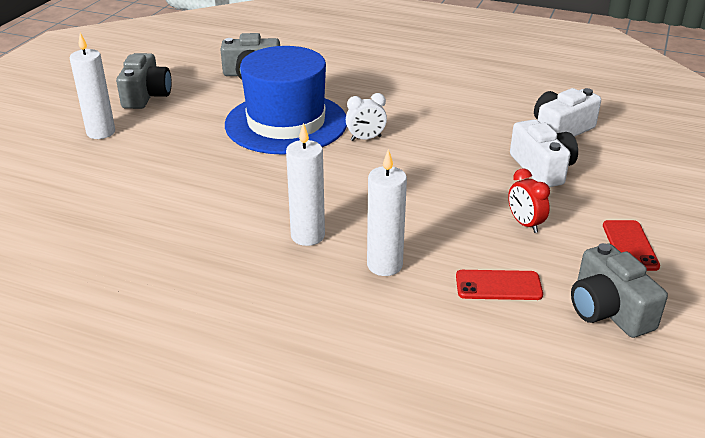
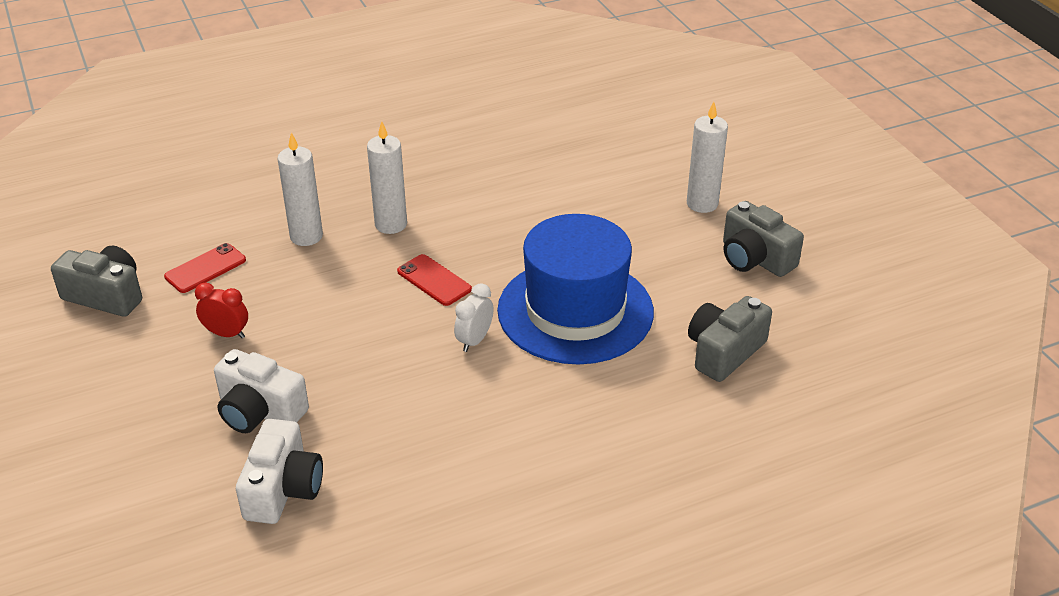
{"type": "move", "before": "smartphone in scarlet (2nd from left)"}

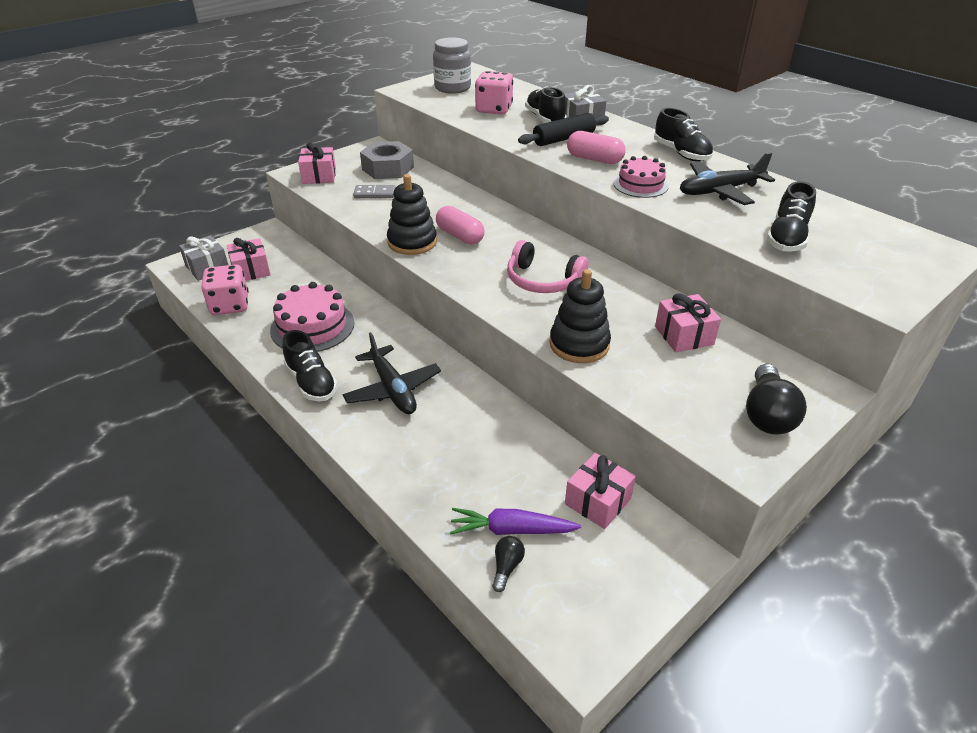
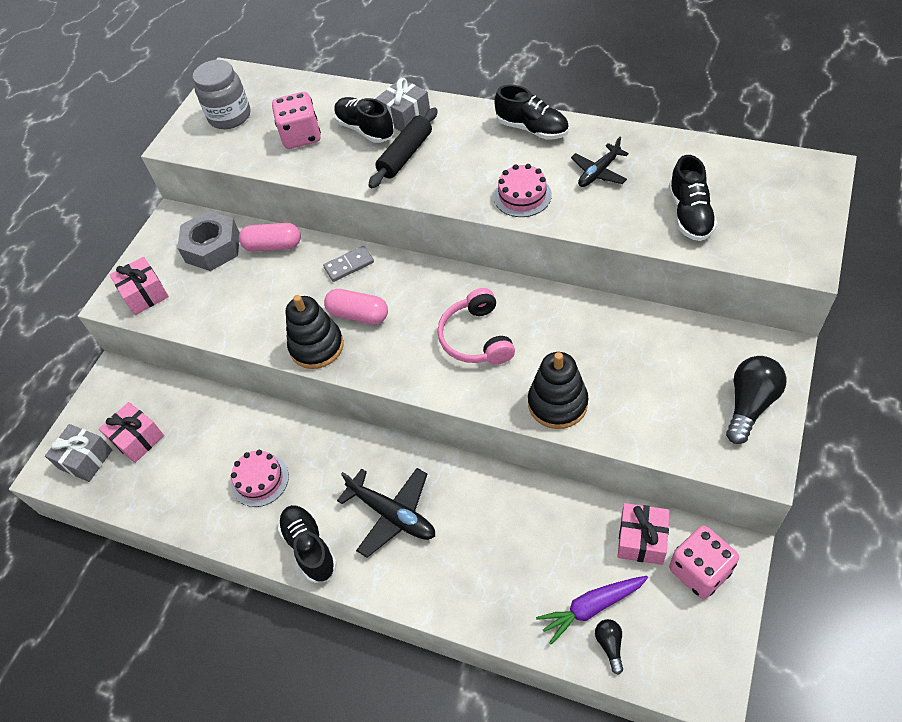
{"type": "move", "before": "dice in rosy (1st from left in the first image)", "after": "dice in rosy (2nd from left)"}
{"type": "resize", "before": "layer cake in rosy (1st from left)", "scale": 0.64}
{"type": "rotate", "before": "shoe in black (1st from left)", "turn": -150}
{"type": "move", "before": "domino in grey"}
{"type": "rotate", "before": "headset in rosy", "turn": 75}
{"type": "move", "before": "pill shape in rosy (2nd from left in the first image)", "after": "pill shape in rosy (1st from left)"}
{"type": "delete", "before": "wrapped gift in rosy (4th from left)"}
{"type": "resize", "before": "aeroplane in black (2nd from left)", "scale": 0.64}
{"type": "rotate", "before": "lightbulb in black (2nd from left)", "turn": -135}

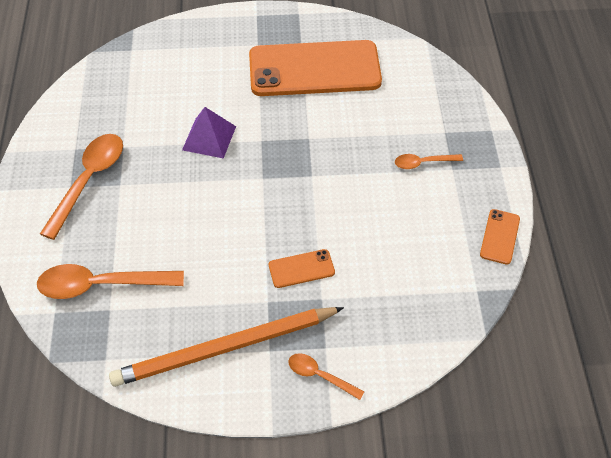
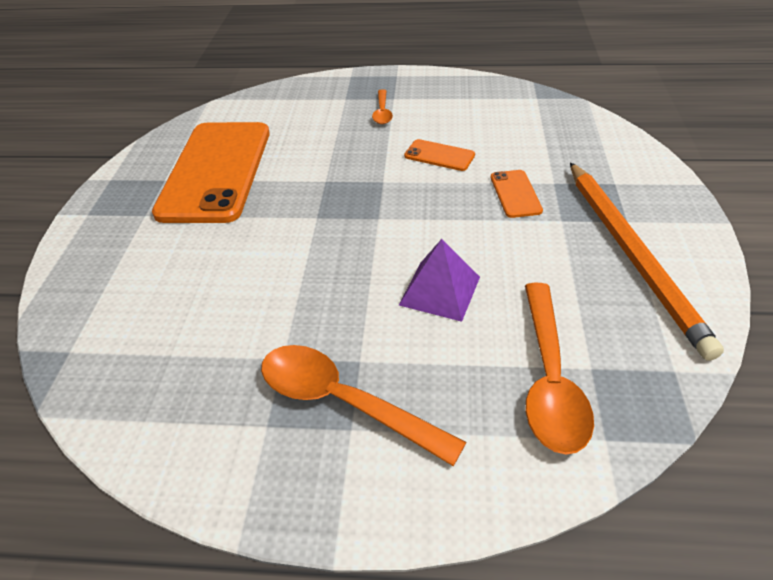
{"type": "move", "before": "solid pyramid in purple"}
{"type": "delete", "before": "tablespoon in orange-coloured (3rd from left)"}
{"type": "move", "before": "smartphone in orange-coloured (3rd from left in the first image)", "after": "smartphone in orange-coloured (2nd from left)"}

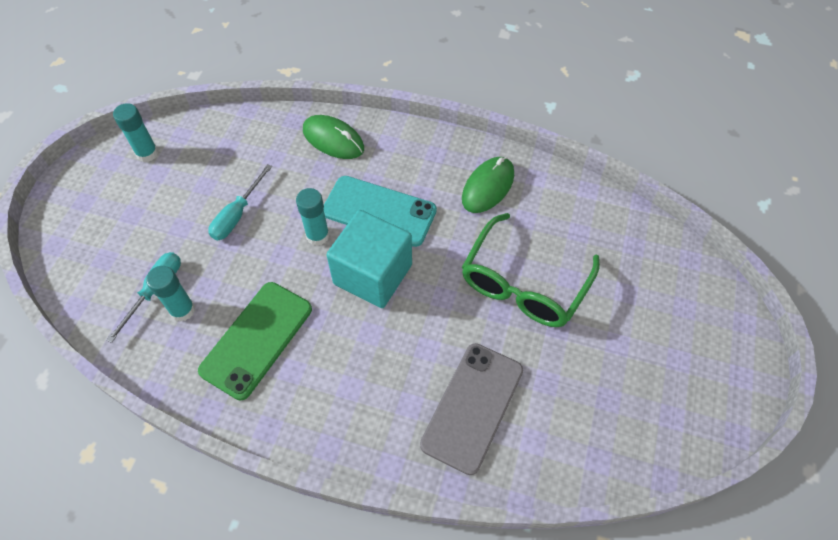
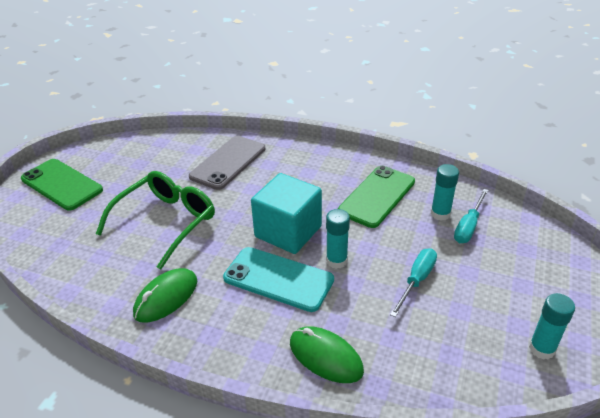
{"type": "insert", "after": "smartphone in leaf-green (1st from left)"}

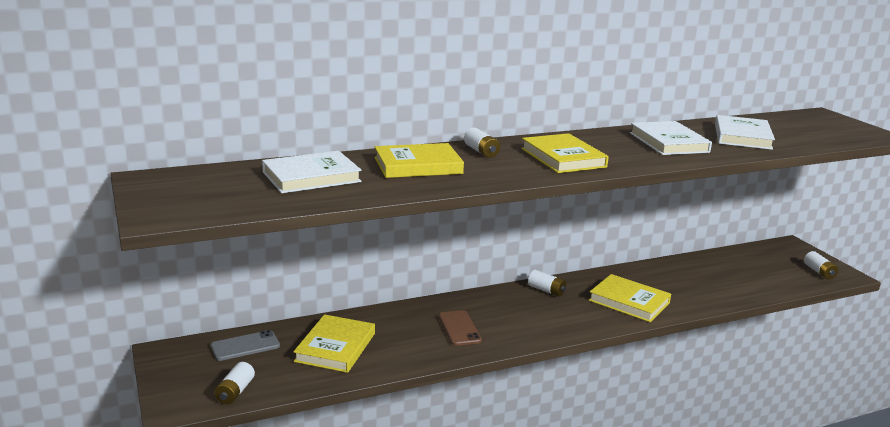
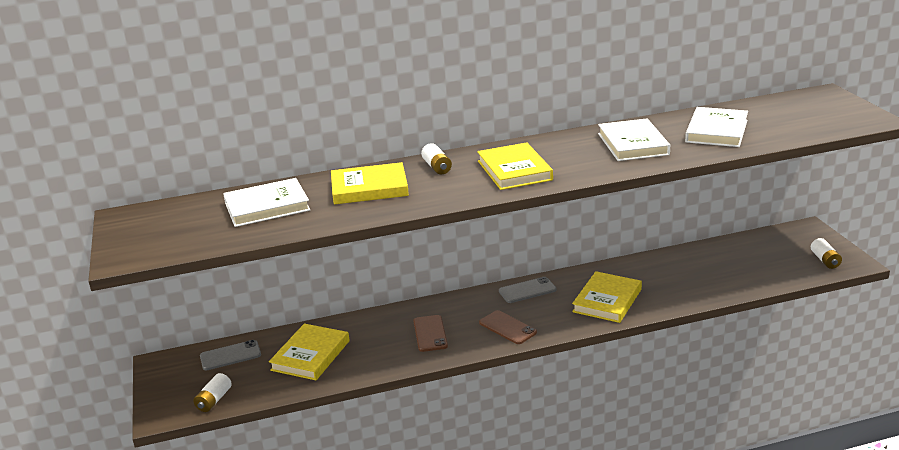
{"type": "replace", "before": "power cell in white (3rd from left)", "after": "smartphone in grey (2nd from left)"}
{"type": "rotate", "before": "hardcover in bright yellow (4th from left)", "turn": 75}
{"type": "insert", "after": "smartphone in dark brown (2nd from left)"}

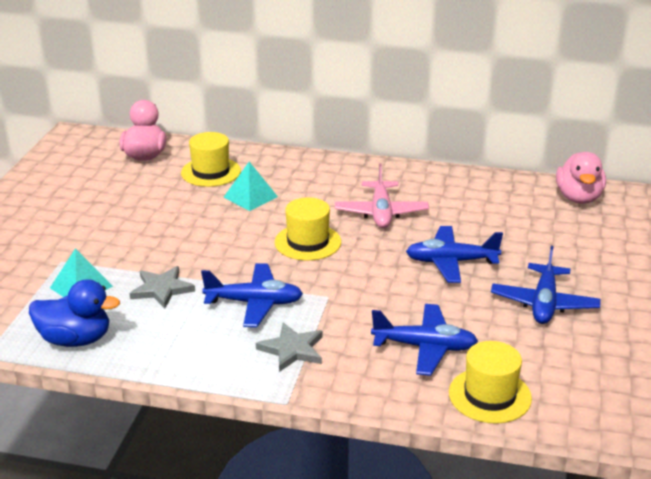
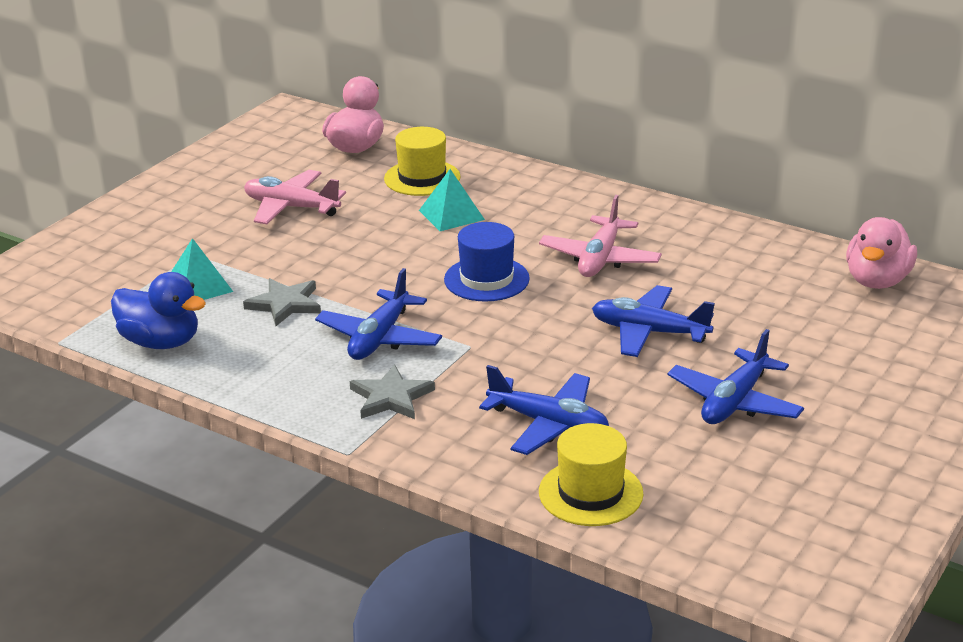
{"type": "rotate", "before": "aeroplane in cobalt (1st from left)", "turn": 90}
{"type": "recolor", "before": "tall hat in bright yellow (2nd from left)", "after": "tall hat in cobalt"}
{"type": "insert", "after": "aeroplane in rosy (1st from left)"}

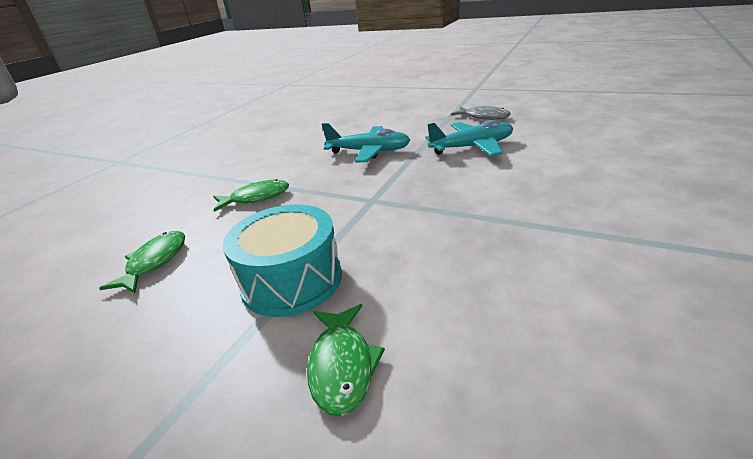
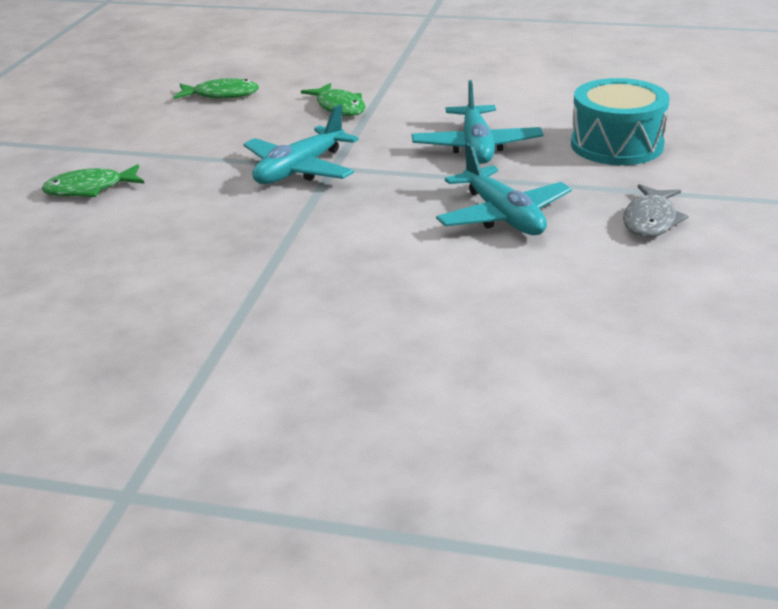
{"type": "move", "before": "toy drum in aqua"}
{"type": "insert", "after": "aeroplane in aqua (1st from left)"}

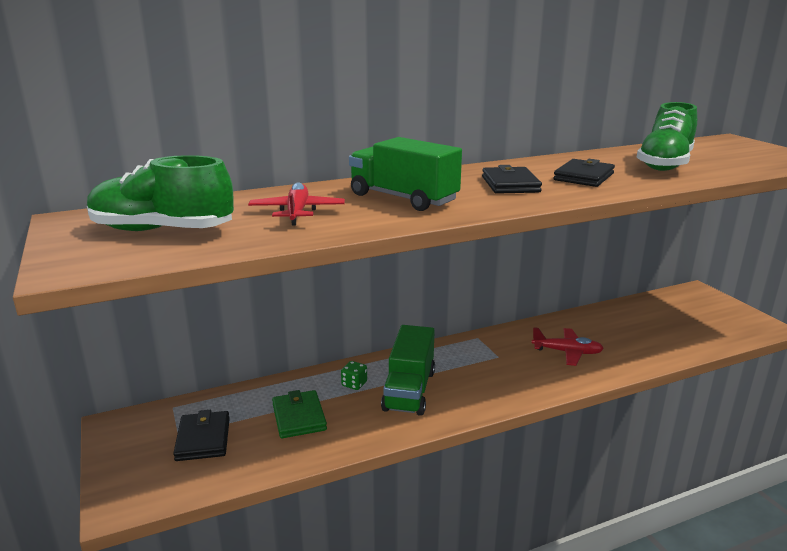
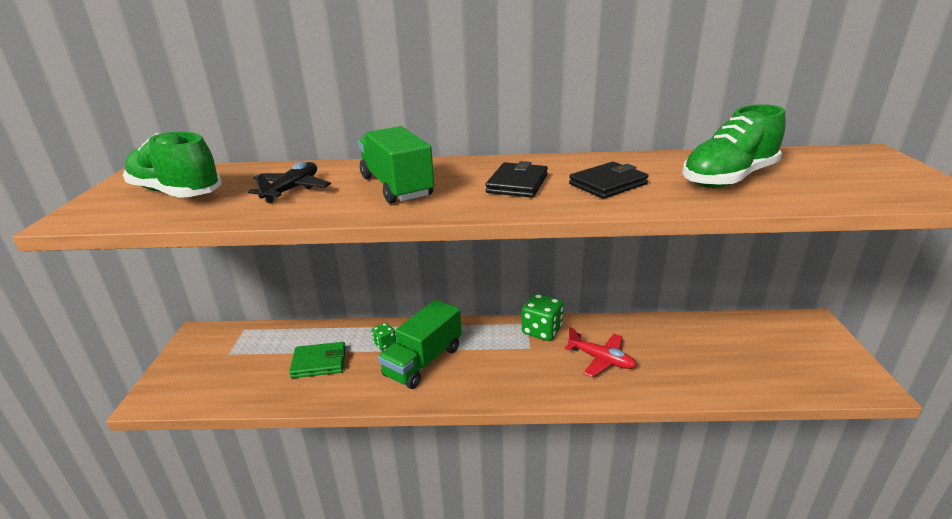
{"type": "delete", "before": "billfold in black (1st from left)"}
{"type": "recolor", "before": "aeroplane in scarlet (1st from left)", "after": "aeroplane in black"}
{"type": "rotate", "before": "billfold in leaf-green", "turn": 75}
{"type": "insert", "after": "dice in leaf-green (2nd from left)"}

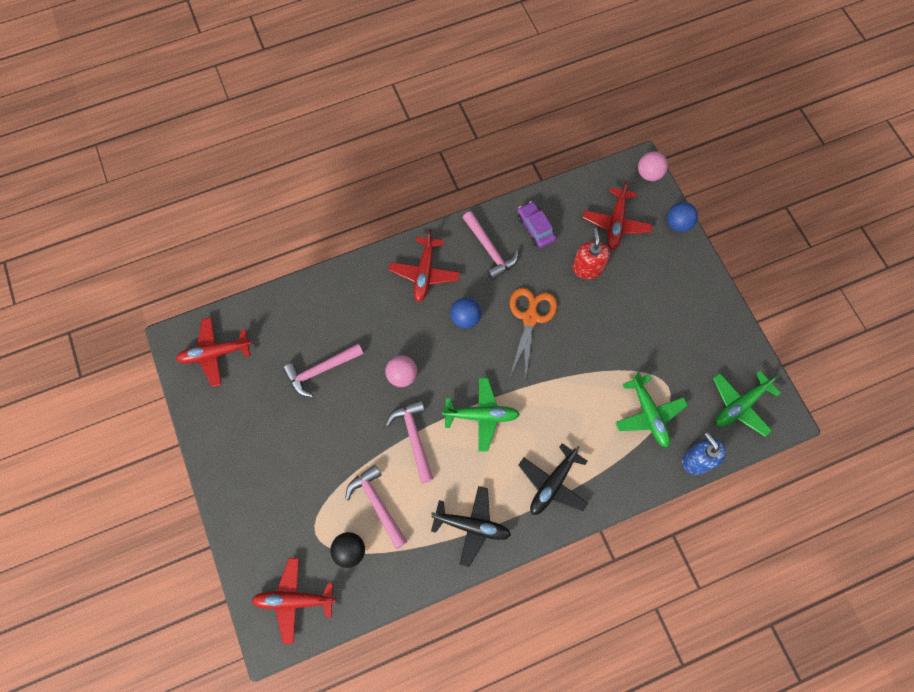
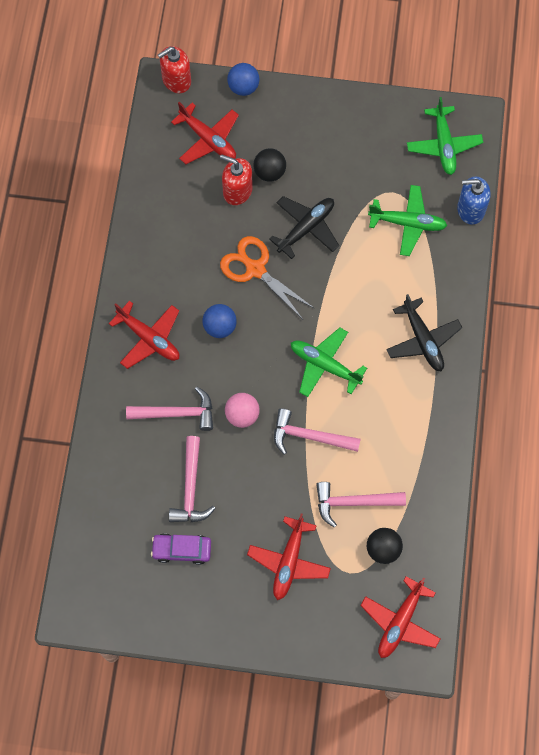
{"type": "move", "before": "aeroplane in scarlet (1st from left in the first image)", "after": "aeroplane in scarlet (3rd from left)"}
{"type": "move", "before": "aeroplane in black (1st from left)"}
{"type": "rotate", "before": "aeroplane in leaf-green (1st from left)", "turn": -90}
{"type": "move", "before": "claw hammer in rosy (4th from left in the first image)", "after": "claw hammer in rosy (1st from left)"}
{"type": "move", "before": "automobile in purple"}
{"type": "replace", "before": "play ball in rosy (2nd from left)", "after": "soap pump in scarlet (1st from left)"}
{"type": "insert", "after": "play ball in black (1st from left)"}

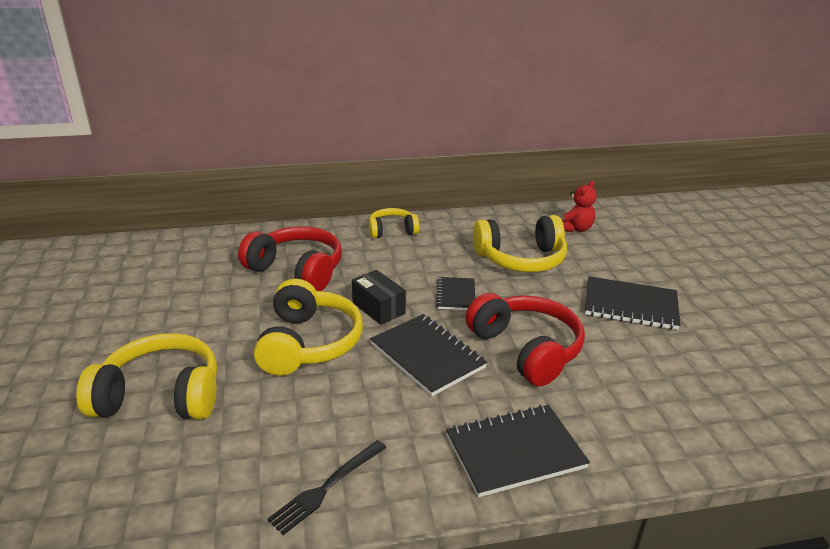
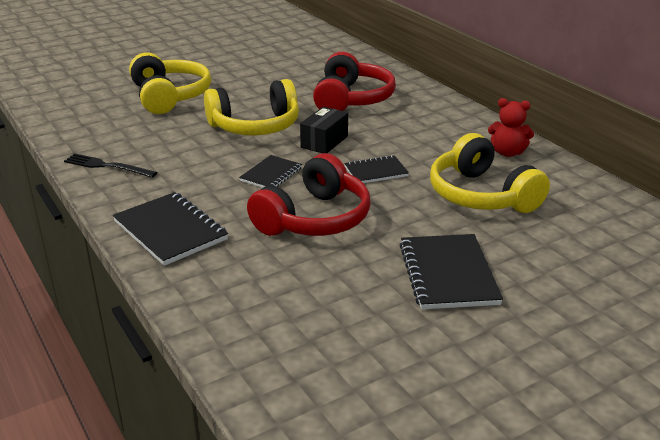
{"type": "delete", "before": "headset in bright yellow (3rd from left)"}
{"type": "resize", "before": "exercise book in black (1st from left in the first image)", "scale": 0.6}
{"type": "move", "before": "stuffed bear in scarlet"}

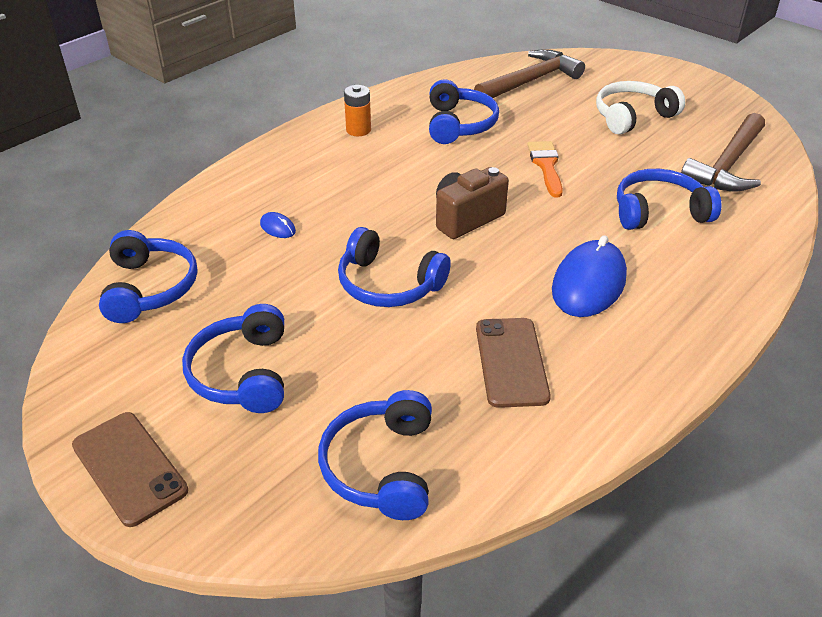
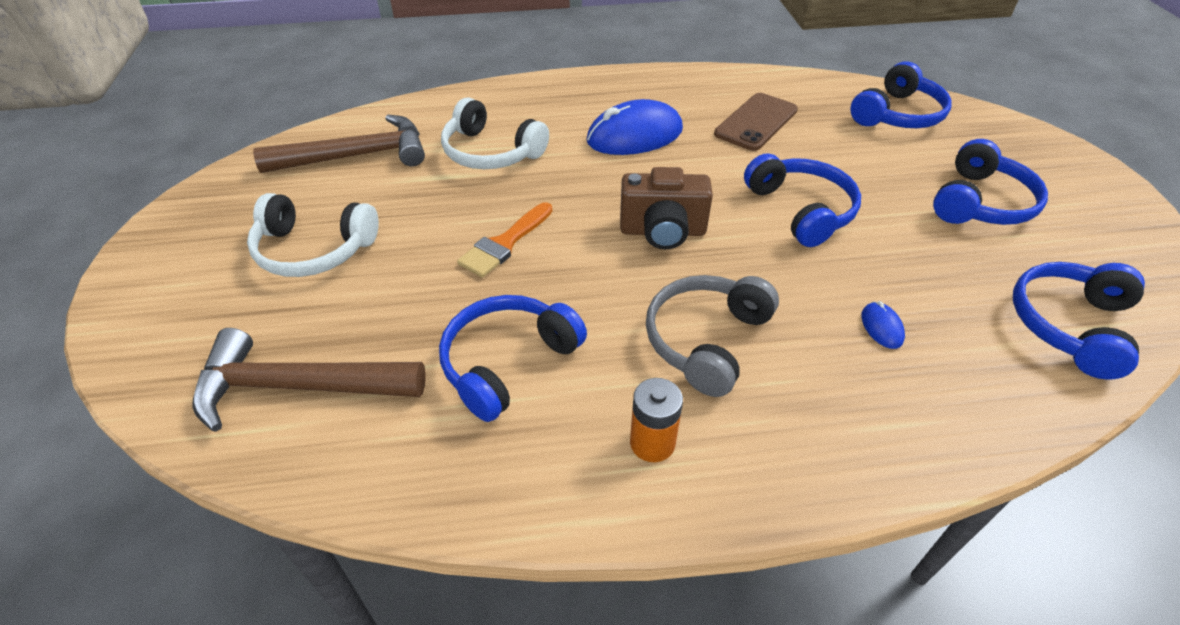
{"type": "delete", "before": "smartphone in dark brown (1st from left)"}
{"type": "recolor", "before": "headset in cobalt (6th from left)", "after": "headset in white (2nd from left)"}
{"type": "insert", "after": "headset in grey"}

